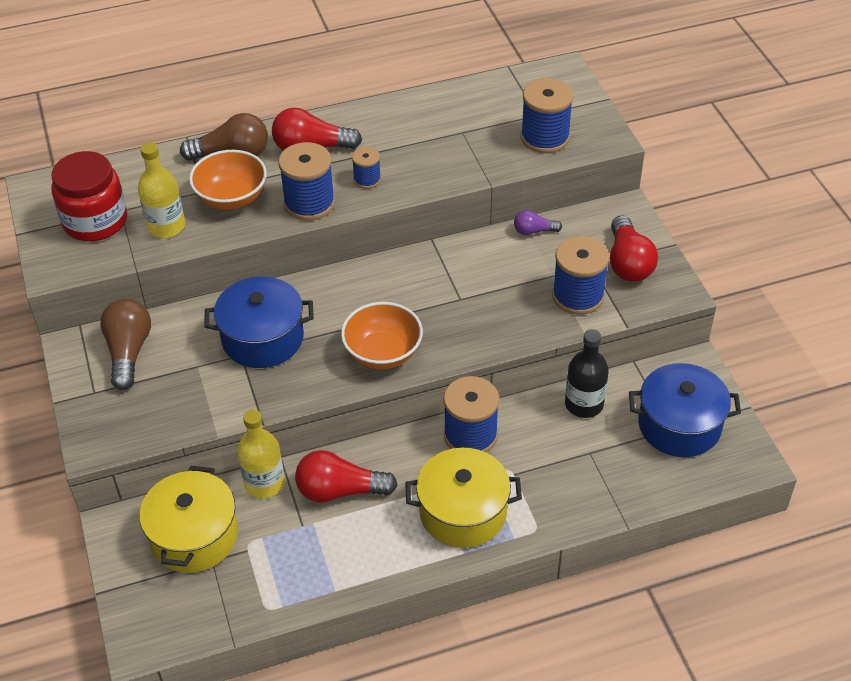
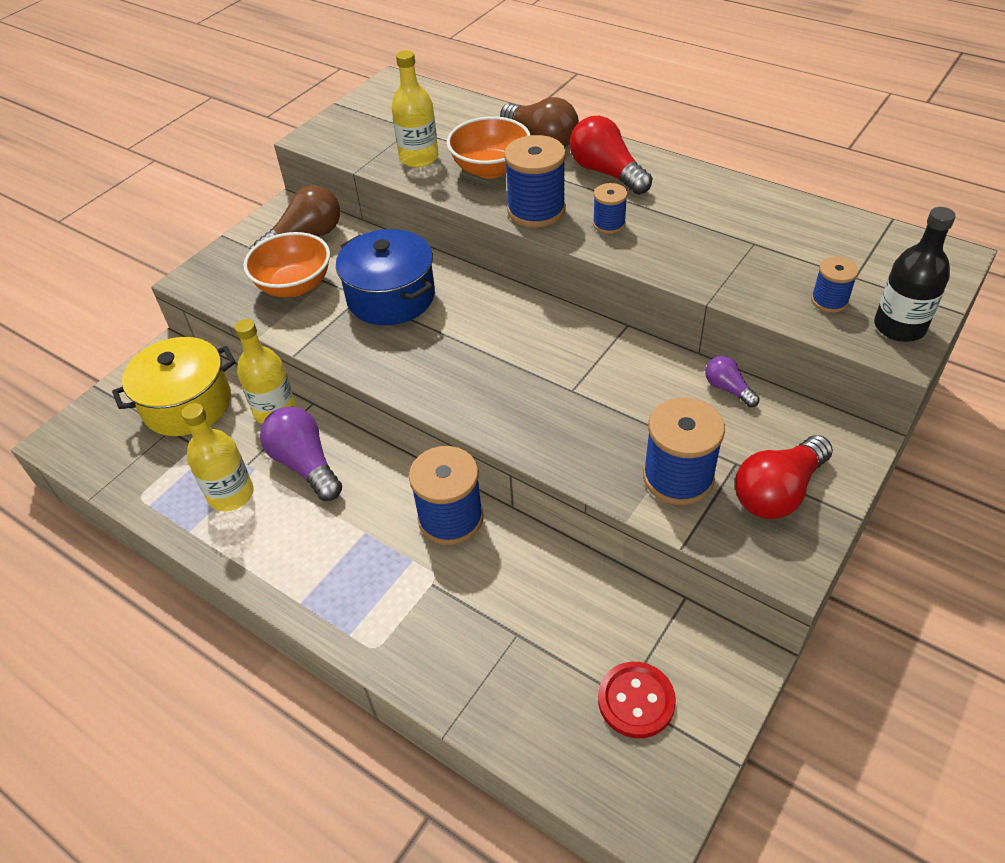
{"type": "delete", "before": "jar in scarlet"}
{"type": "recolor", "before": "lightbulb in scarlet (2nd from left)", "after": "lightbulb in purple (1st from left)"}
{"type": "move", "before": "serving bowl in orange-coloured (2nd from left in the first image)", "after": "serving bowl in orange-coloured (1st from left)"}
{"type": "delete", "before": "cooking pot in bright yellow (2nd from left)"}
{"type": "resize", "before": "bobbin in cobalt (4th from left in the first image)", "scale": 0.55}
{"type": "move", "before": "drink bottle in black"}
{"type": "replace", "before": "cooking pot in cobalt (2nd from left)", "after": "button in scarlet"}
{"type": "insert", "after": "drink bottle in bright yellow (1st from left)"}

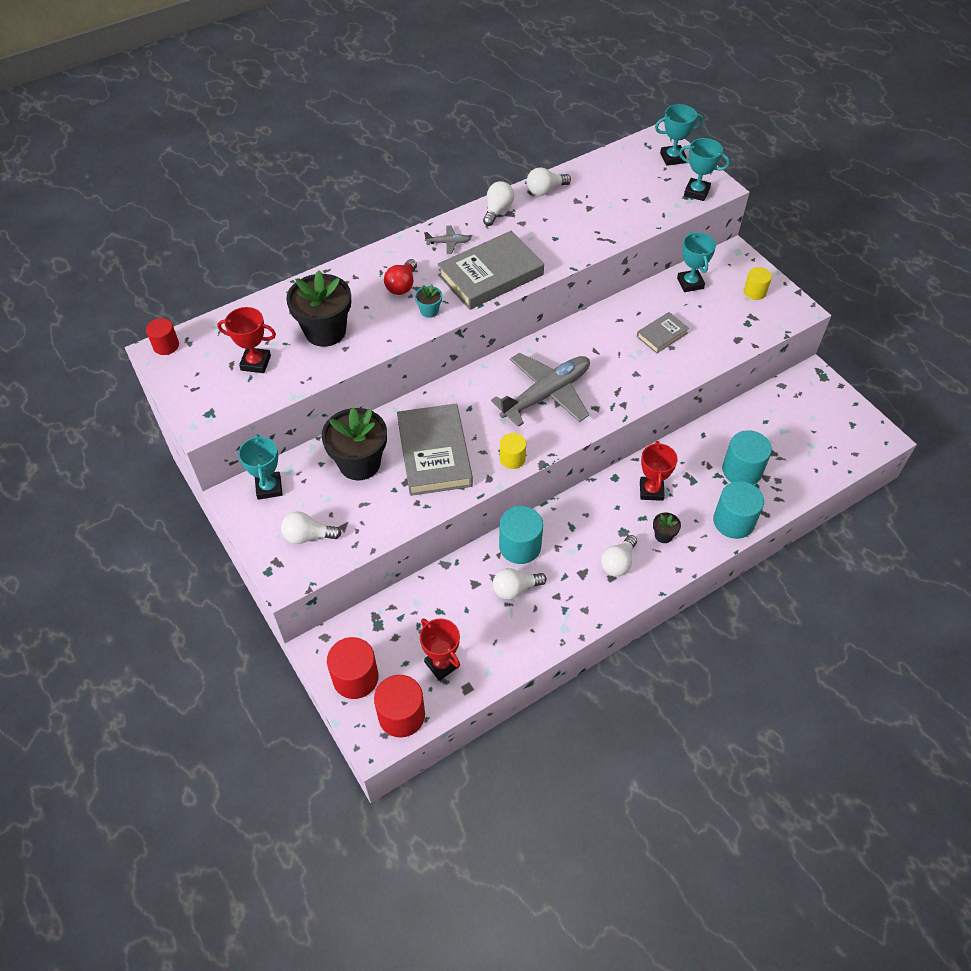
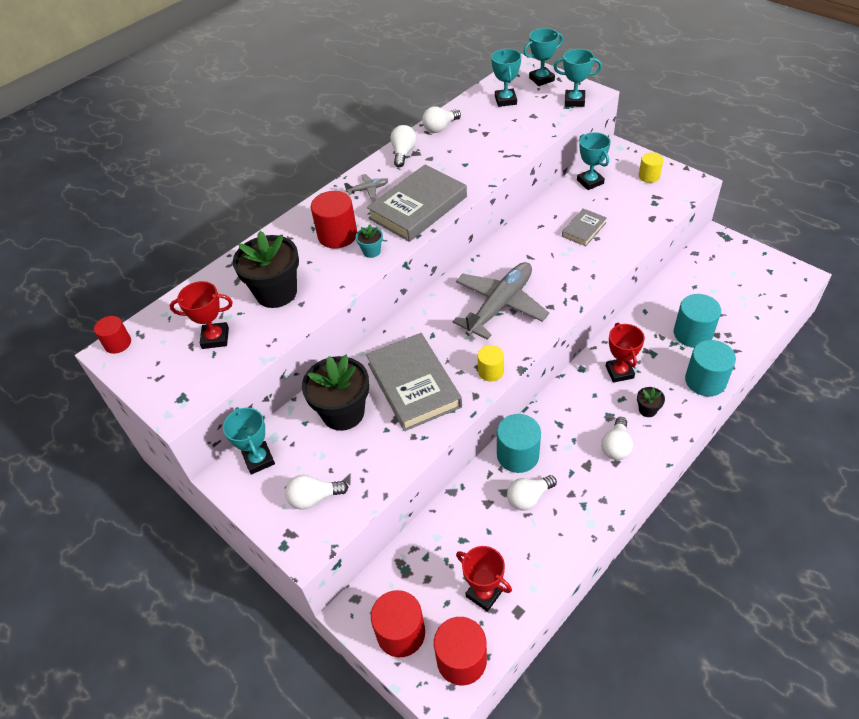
{"type": "replace", "before": "lightbulb in scarlet", "after": "solid cylinder in scarlet (2nd from left)"}
{"type": "insert", "after": "award cup in aqua (2nd from left)"}

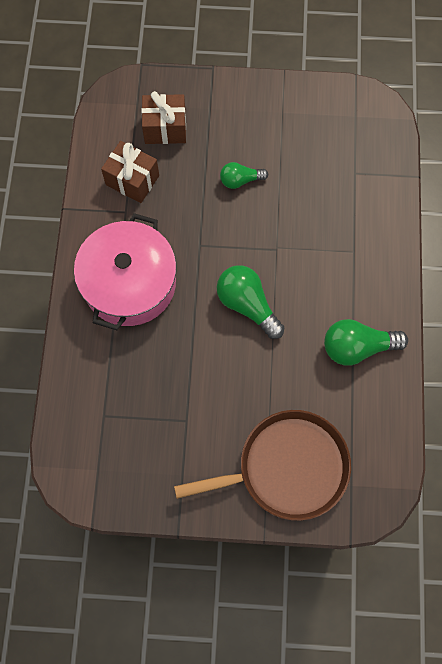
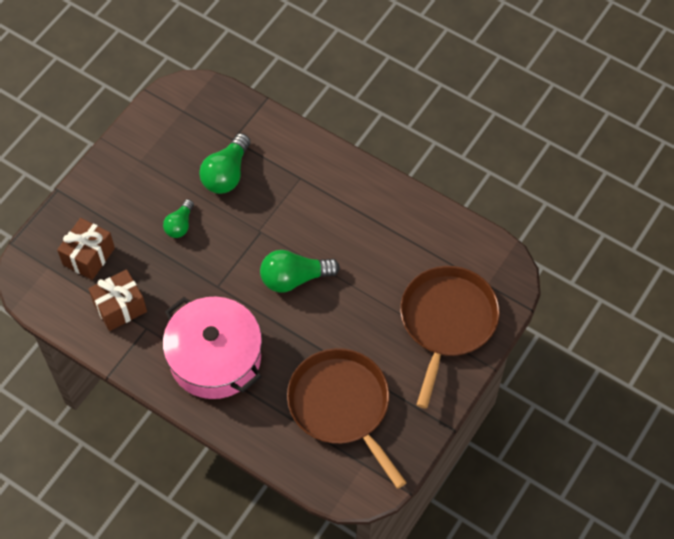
{"type": "move", "before": "lightbulb in leaf-green (3rd from left in the first image)", "after": "lightbulb in leaf-green (2nd from left)"}
{"type": "insert", "after": "frying pan in dark brown (1st from left)"}

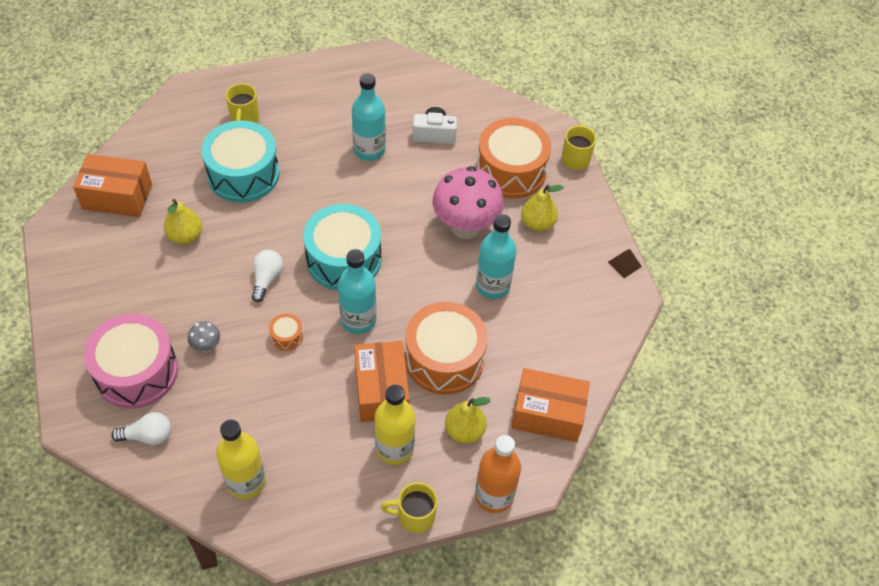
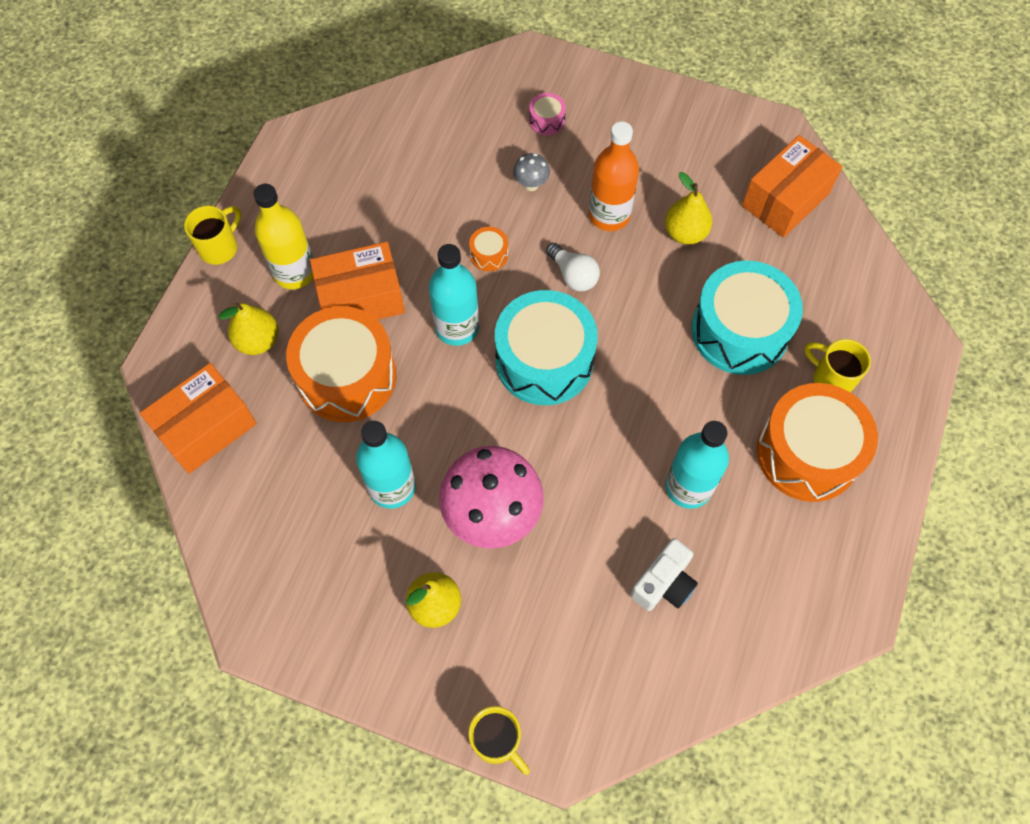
{"type": "resize", "before": "toy drum in rosy", "scale": 0.41}
{"type": "delete", "before": "lightbulb in white (1st from left)"}
{"type": "delete", "before": "drink bottle in bright yellow (1st from left)"}
{"type": "rotate", "before": "box in orange-coloured (2nd from left)", "turn": -45}
{"type": "move", "before": "drink bottle in orange-coloured"}
{"type": "move", "before": "toy drum in orange-coloured (3rd from left)"}
{"type": "delete", "before": "solid pyramid in dark brown"}

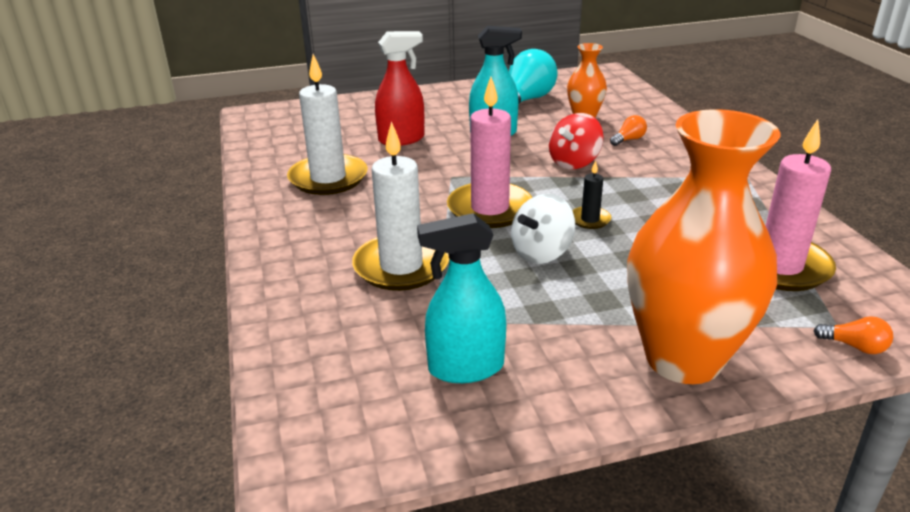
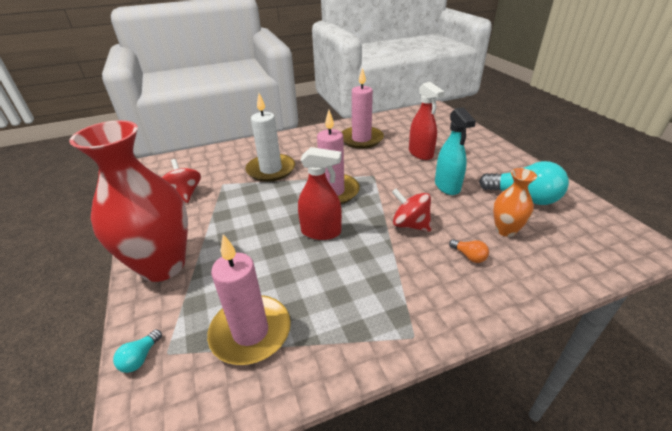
{"type": "recolor", "before": "pillar candle in white (1st from left)", "after": "pillar candle in rosy (3rd from left)"}
{"type": "replace", "before": "spray bottle in aqua (1st from left)", "after": "spinning top in scarlet (1st from left)"}
{"type": "delete", "before": "spinning top in white"}
{"type": "replace", "before": "pillar candle in black", "after": "spray bottle in scarlet (1st from left)"}
{"type": "recolor", "before": "flower vase in orange-coloured (2nd from left)", "after": "flower vase in scarlet"}
{"type": "recolor", "before": "lightbulb in orange-coloured (2nd from left)", "after": "lightbulb in aqua (1st from left)"}

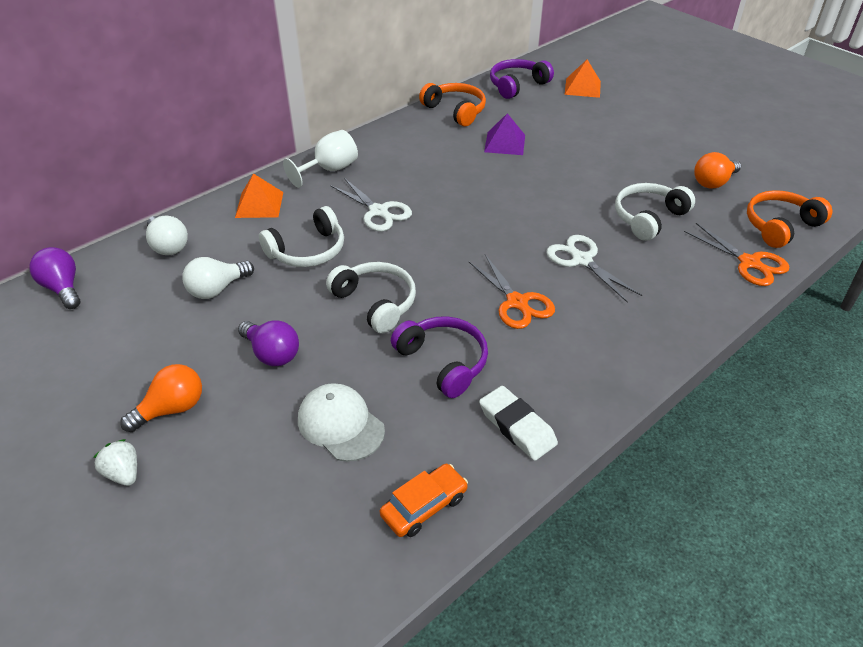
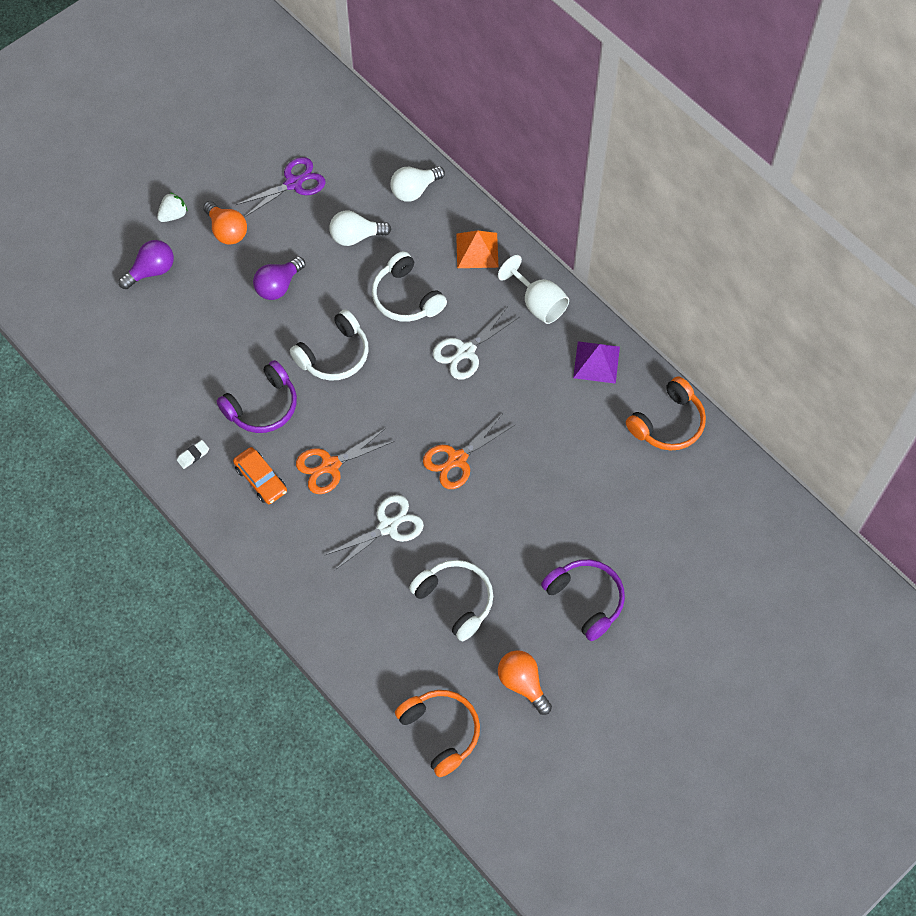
{"type": "move", "before": "lightbulb in purple (1st from left)"}
{"type": "rotate", "before": "lightbulb in white (2nd from left in the first image)", "turn": -60}
{"type": "delete", "before": "cap in white"}
{"type": "move", "before": "automobile in orange-coloured"}
{"type": "resize", "before": "pencil eraser in white", "scale": 0.52}
{"type": "move", "before": "solid pyramid in purple"}
{"type": "move", "before": "headset in purple (2nd from left)"}
{"type": "delete", "before": "solid pyramid in orange-coloured (2nd from left)"}
{"type": "move", "before": "shears in orange-coloured (2nd from left)"}
{"type": "insert", "after": "shears in purple"}

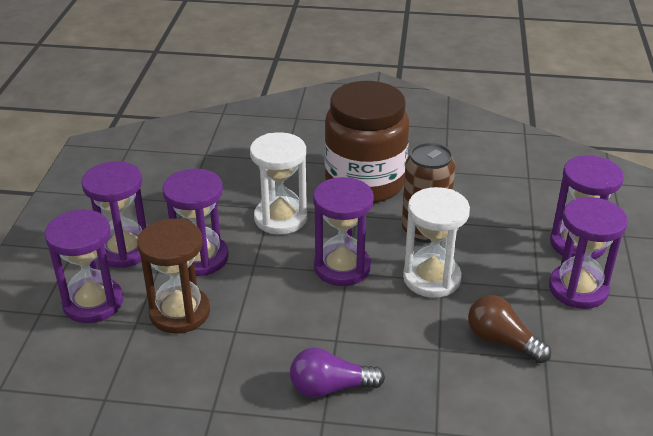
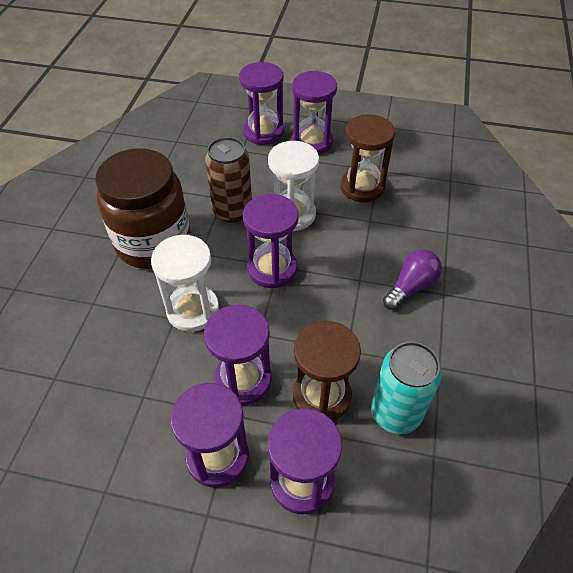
{"type": "rotate", "before": "lightbulb in purple", "turn": -135}
{"type": "replace", "before": "lightbulb in dark brown", "after": "sand timer in dark brown (2nd from left)"}
{"type": "insert", "after": "soda can in aqua"}

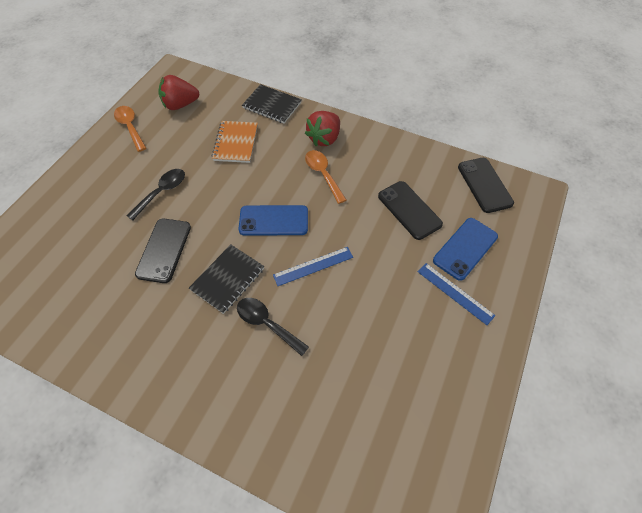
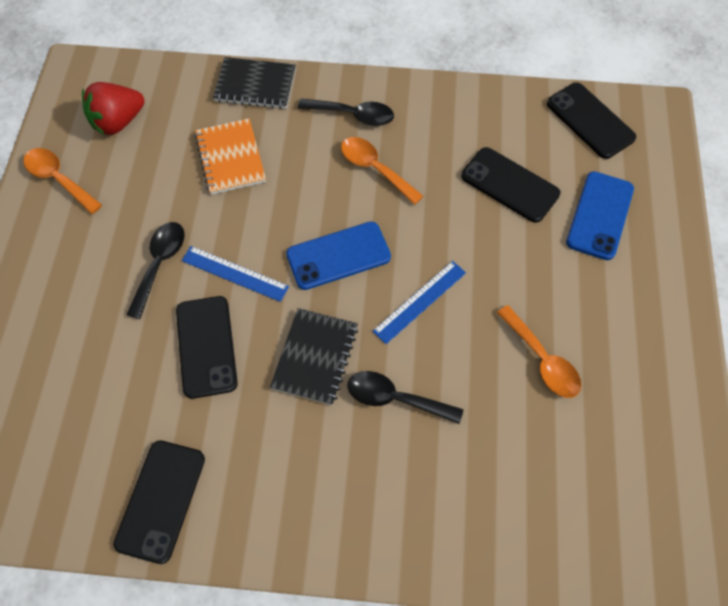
{"type": "replace", "before": "berry in scarlet (2nd from left)", "after": "tablespoon in black (2nd from left)"}
{"type": "move", "before": "ruler in cobalt (2nd from left in the first image)", "after": "ruler in cobalt (1st from left)"}
{"type": "insert", "after": "smartphone in black (1st from left)"}
{"type": "insert", "after": "tablespoon in orange-coloured (3rd from left)"}

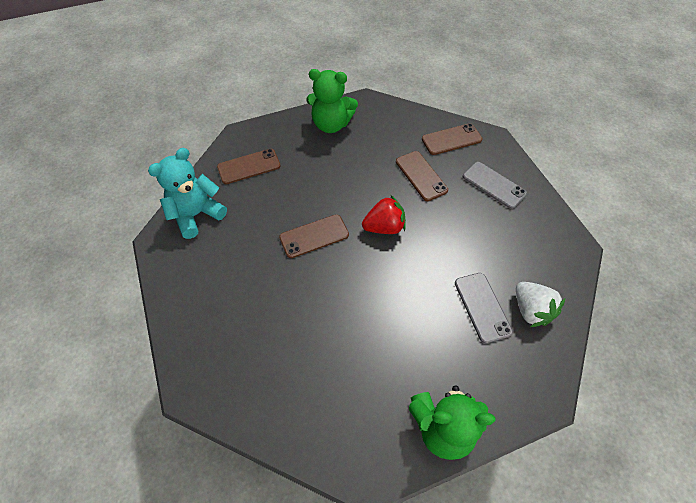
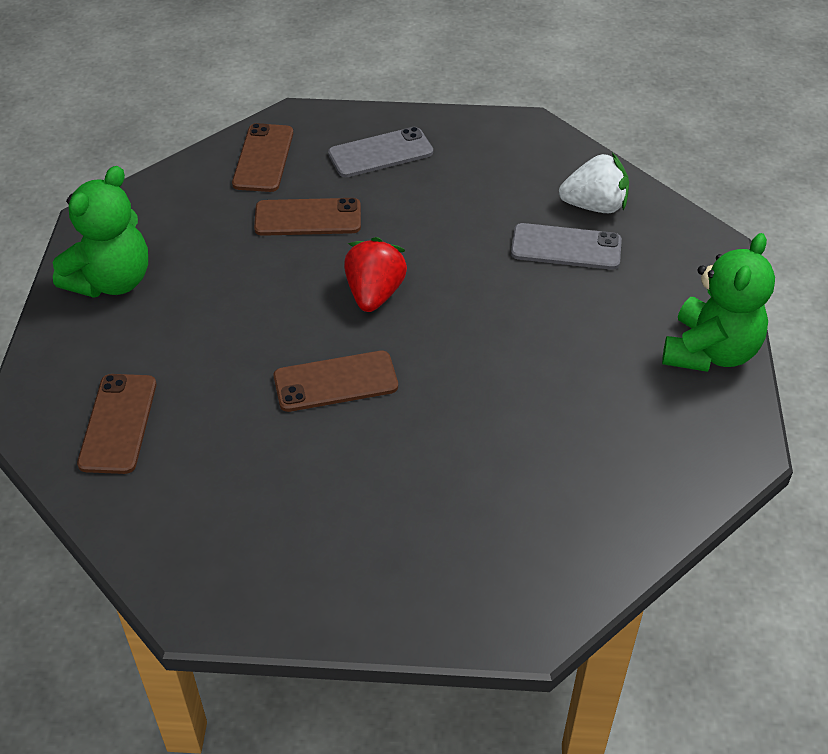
{"type": "delete", "before": "stuffed bear in aqua"}
{"type": "rotate", "before": "smartphone in dark brown (2nd from left in the first image)", "turn": 75}

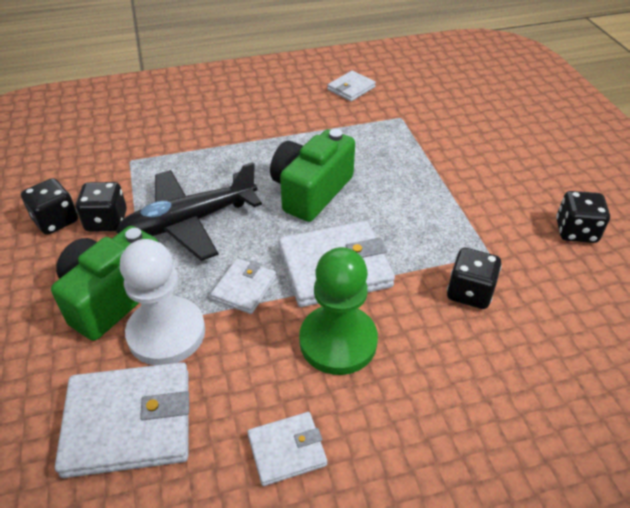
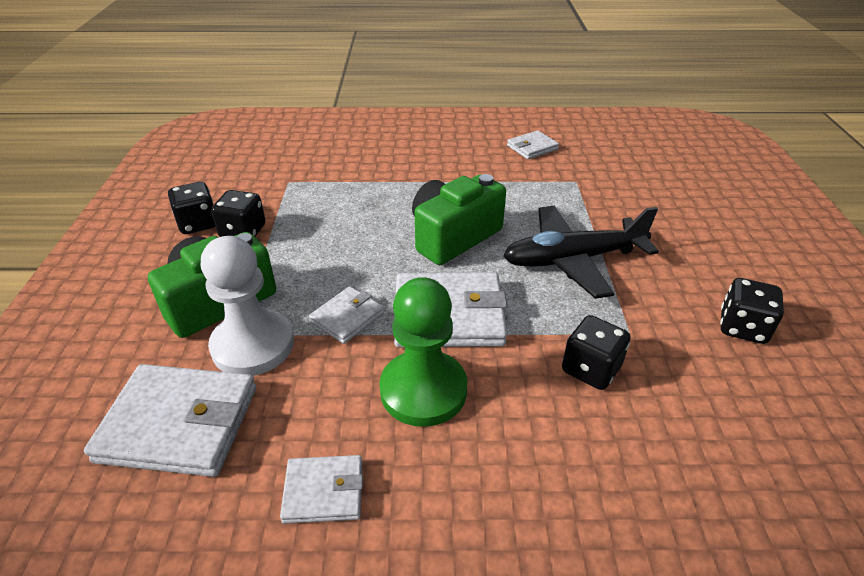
{"type": "move", "before": "aeroplane in black"}

